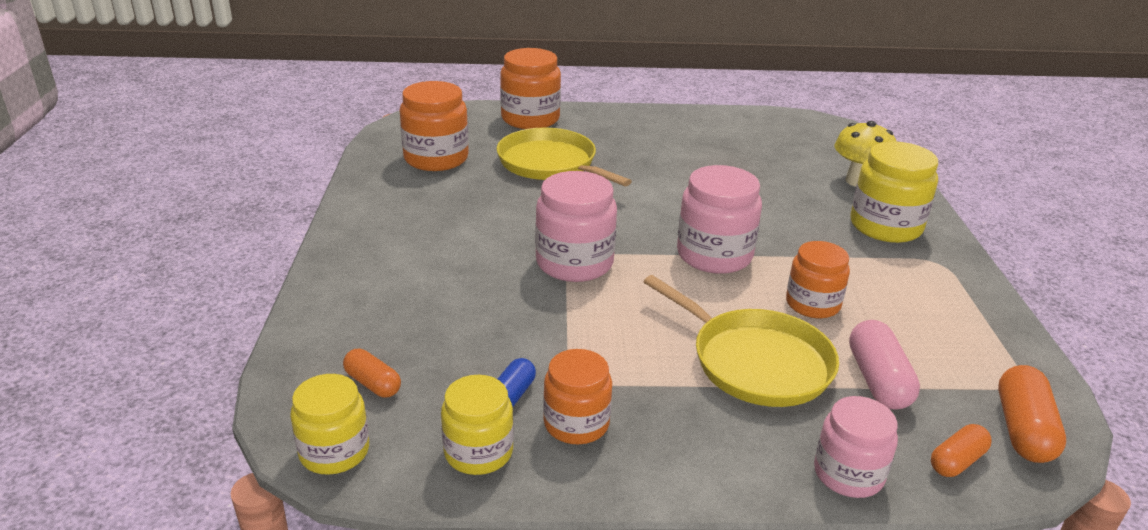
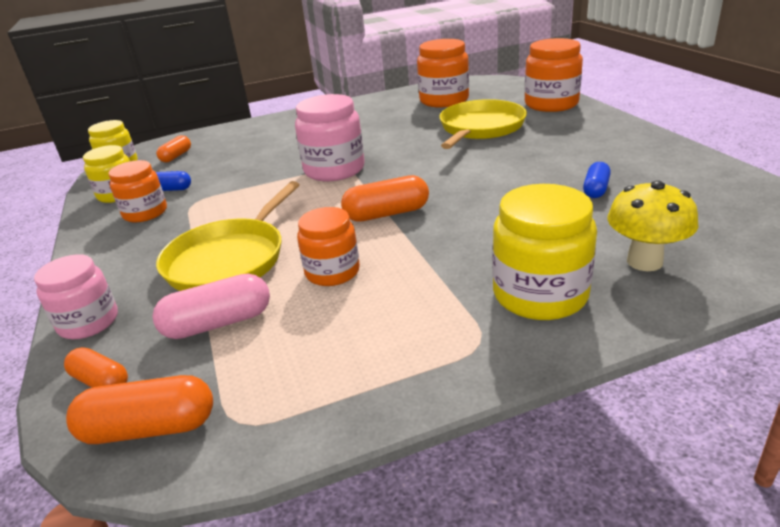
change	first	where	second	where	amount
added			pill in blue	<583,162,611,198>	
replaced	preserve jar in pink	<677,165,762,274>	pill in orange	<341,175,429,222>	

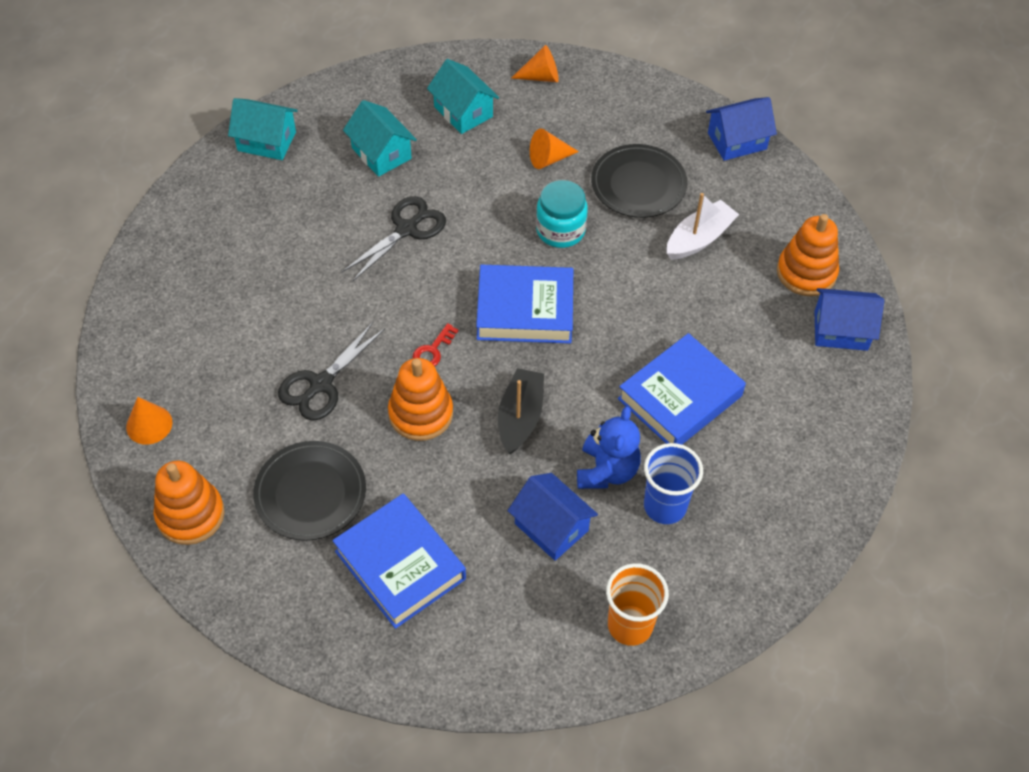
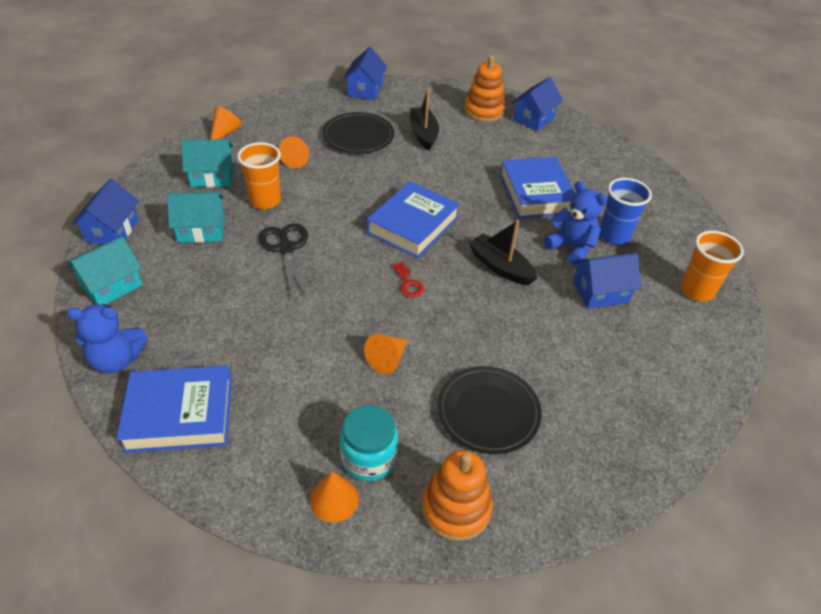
change	first	where	second	where	amount
removed	stacking toy in orange	<388,358,453,441>			
added			teddy bear in blue	<67,304,148,374>	
added			house in blue	<71,179,139,245>	
added			tumbler in orange	<237,142,281,209>	
moved	hardcover in blue	<332,494,466,629>		<116,366,232,453>	
moved	preserve jar in aqua	<536,180,588,248>		<340,405,398,481>	
replaced	pair of scissors in black	<278,322,385,421>	solid cone in orange	<364,334,407,374>	
recoloured	sailboat in snow-white	<667,193,739,260>	sailboat in black	<410,88,439,150>	

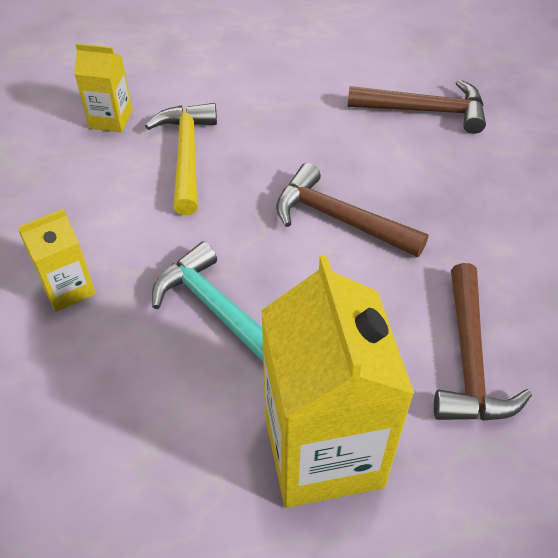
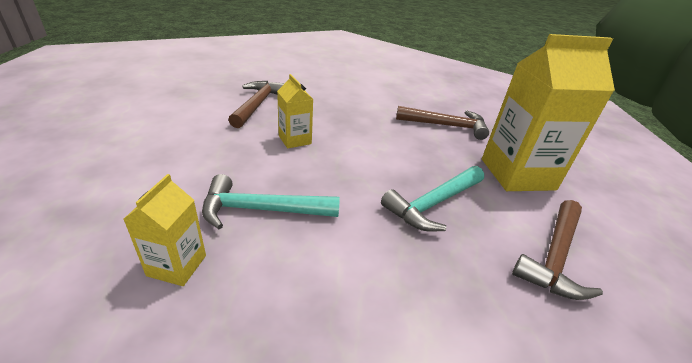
change	first	where	second	where	amount
moved	carton in golden	<18,209,96,312>		<277,74,313,148>	
moved	claw hammer in dark brown	<276,163,429,257>		<512,200,603,300>	
recoloured	claw hammer in golden	<145,103,217,215>	claw hammer in aqua	<202,174,340,229>	

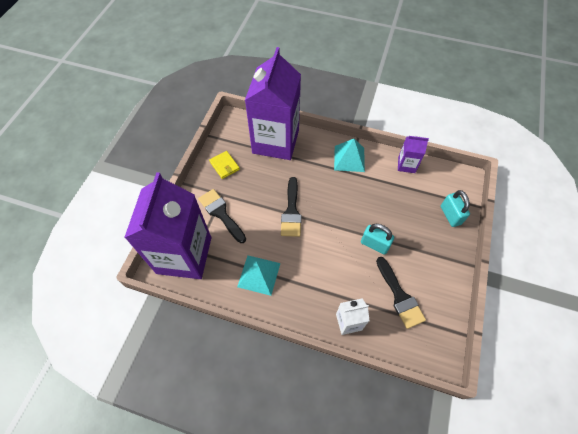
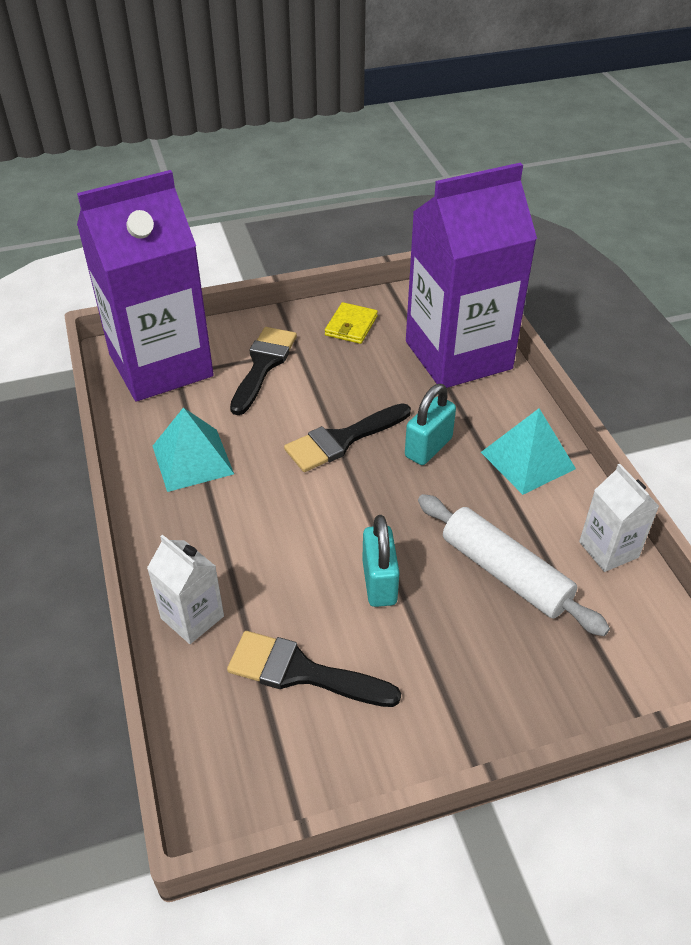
change	first	where	second	where	amount
added			pastry roller in snow-white	<418,494,610,636>	
moved	padlock in aqua	<441,190,470,227>		<405,384,456,465>	
recoloured	carton in violet	<398,136,429,173>	carton in snow-white	<579,464,659,572>	
turned	brush in black	<376,257,426,329>		<227,631,401,707>	75 degrees clockwise

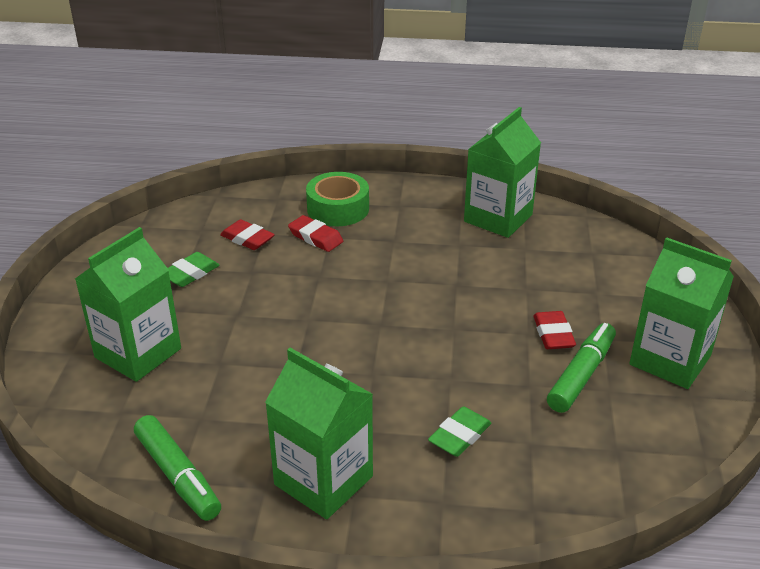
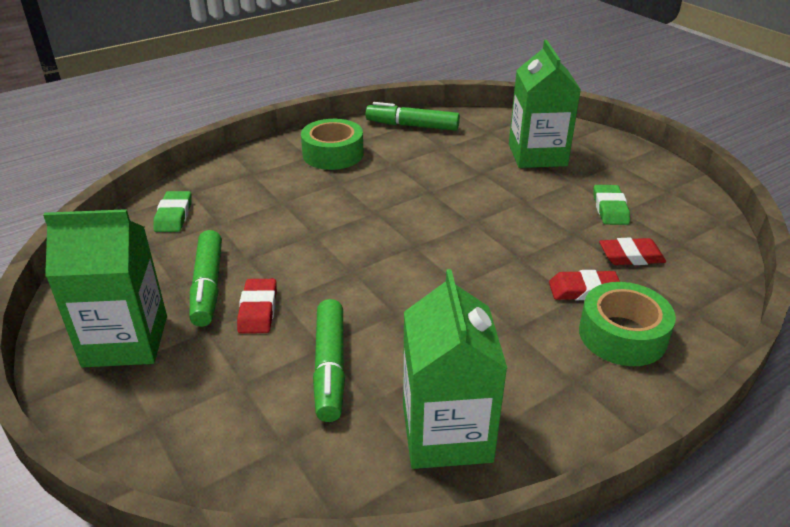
change	first	where	second	where	amount
added			marker in emerald	<313,299,345,422>	
moved	eraser in emerald	<428,406,491,457>		<154,191,191,232>	
replaced	carton in emerald	<265,348,373,519>	tape in emerald	<301,119,364,170>	
turned	eraser in crimson	<533,311,576,349>		<237,279,277,334>	45 degrees clockwise

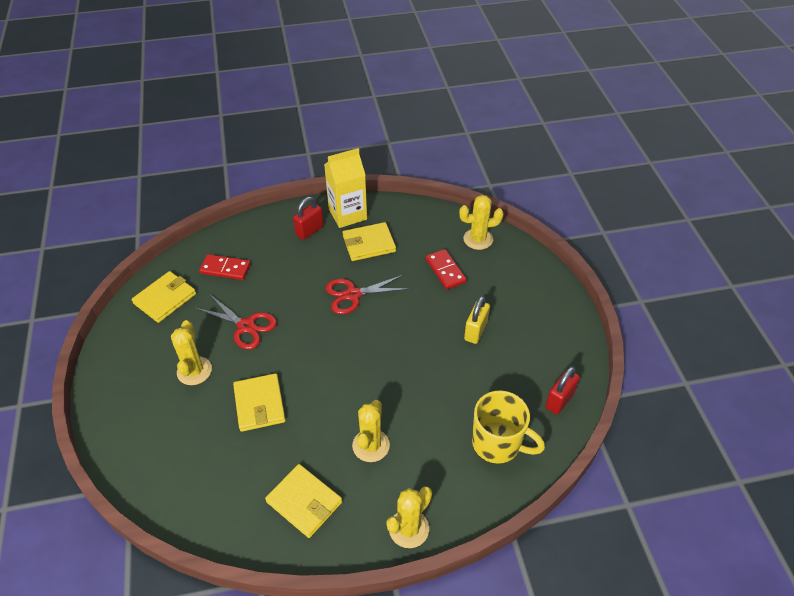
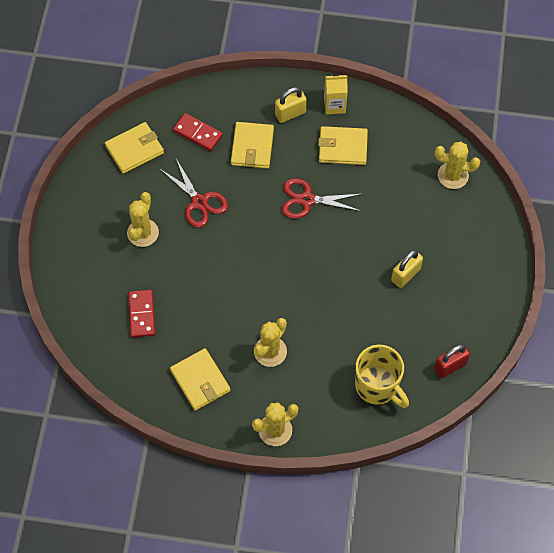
change	first	where	second	where	amount
moved	card wallet in golden	<233,373,286,432>		<231,122,274,169>	
moved	domino piece in crimson	<426,249,467,289>		<128,290,155,338>	
recoloured	padlock in crimson	<293,197,324,240>	padlock in golden	<275,87,307,123>	
resized	carton in golden	<324,148,367,228>		<324,74,348,114>	x0.64

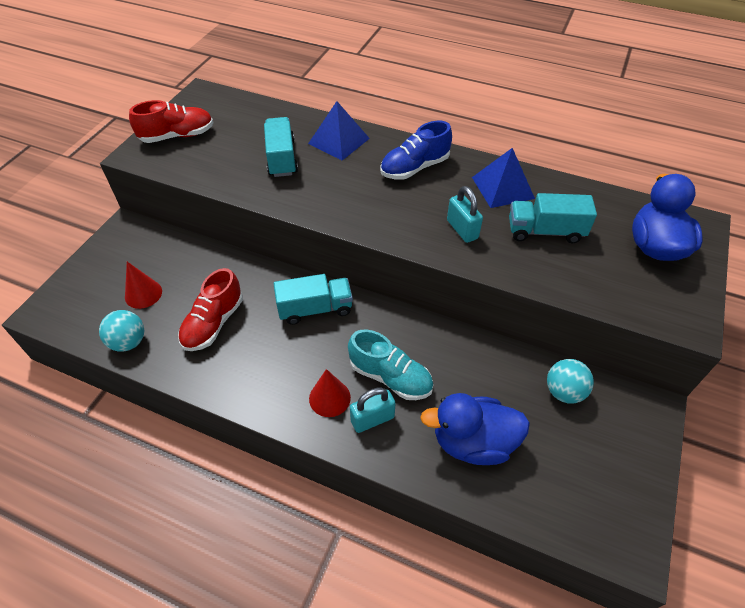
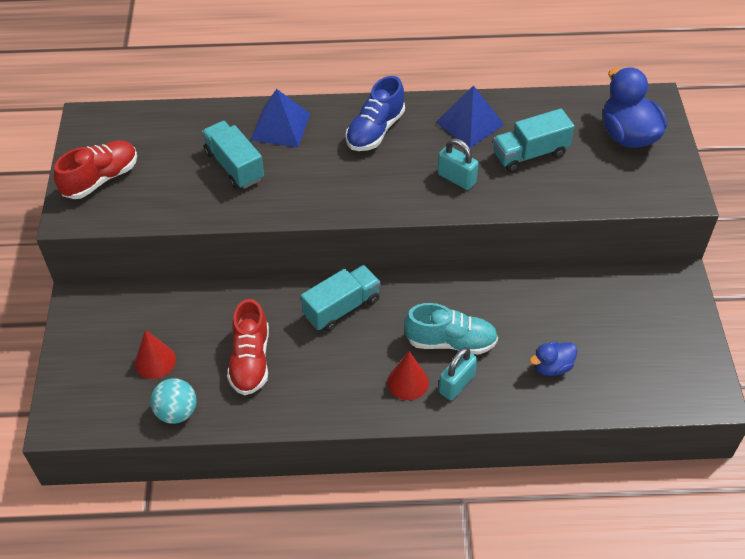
change	first	where	second	where	amount
removed	sphere in aqua	<547,359,594,404>			
resized	rubber duck in blue	<420,393,530,465>		<530,342,577,376>	x0.55

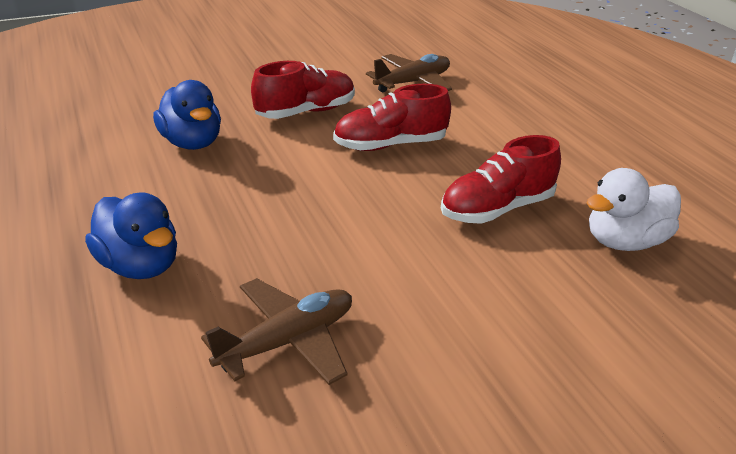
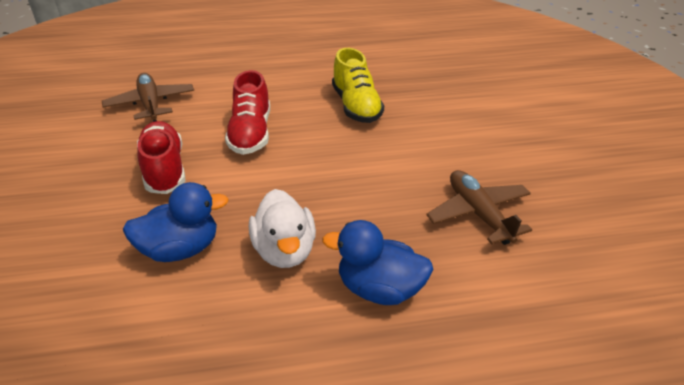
change	first	where	second	where	amount
moved	rubber duck in snow-white	<586,168,681,251>		<249,189,316,268>	
recoloured	sneaker in crimson	<441,135,561,224>	sneaker in golden	<332,48,384,123>	
turned	rubber duck in blue	<85,192,177,279>		<322,220,434,305>	135 degrees counterclockwise

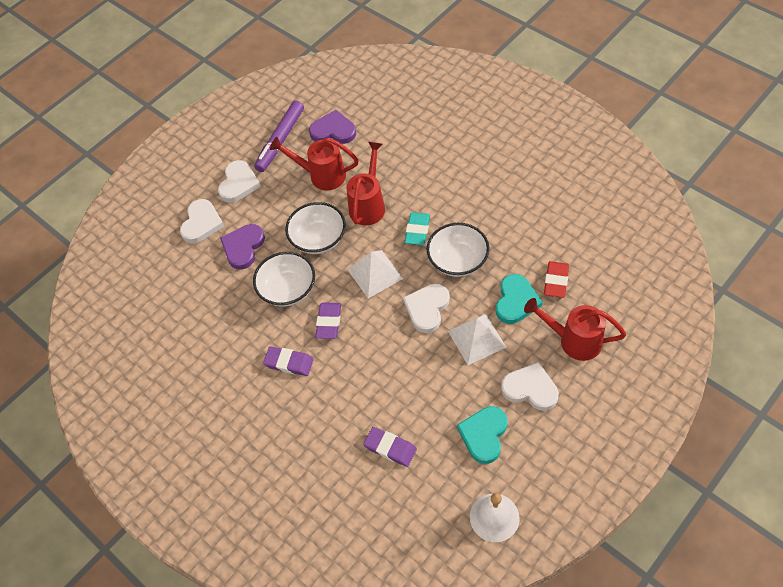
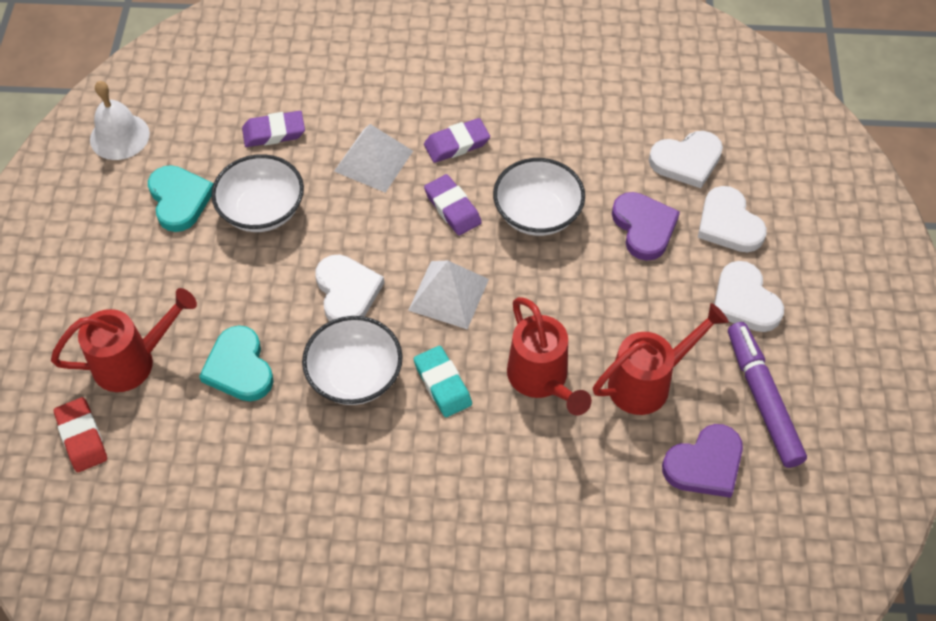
change	first	where	second	where	amount
moved	deep dish in snow-white	<285,202,346,254>		<211,154,304,232>	
moved	pyramid shape in snow-white	<448,314,506,365>		<334,124,413,193>	
moved	heart in snow-white	<501,362,559,411>		<649,131,723,188>	
moved	eraser in crimson	<544,261,569,298>		<54,397,107,472>	

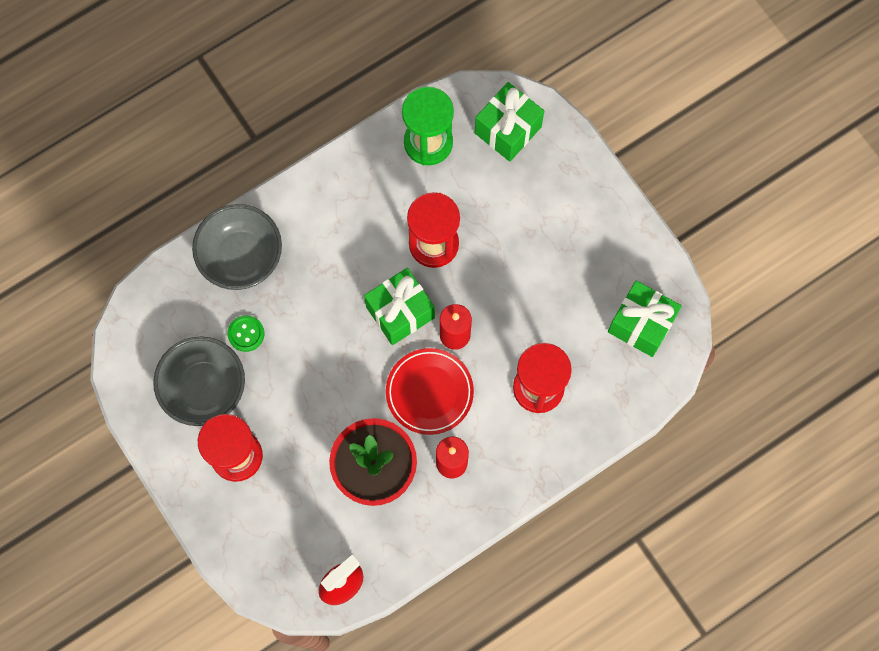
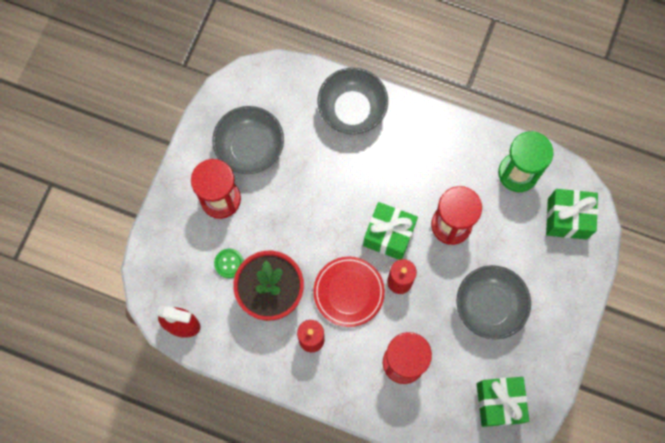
change	first	where	second	where	amount
added			deep dish in gray	<456,265,531,339>	
moved	shirt button in emerald	<228,315,264,352>		<214,249,244,278>	

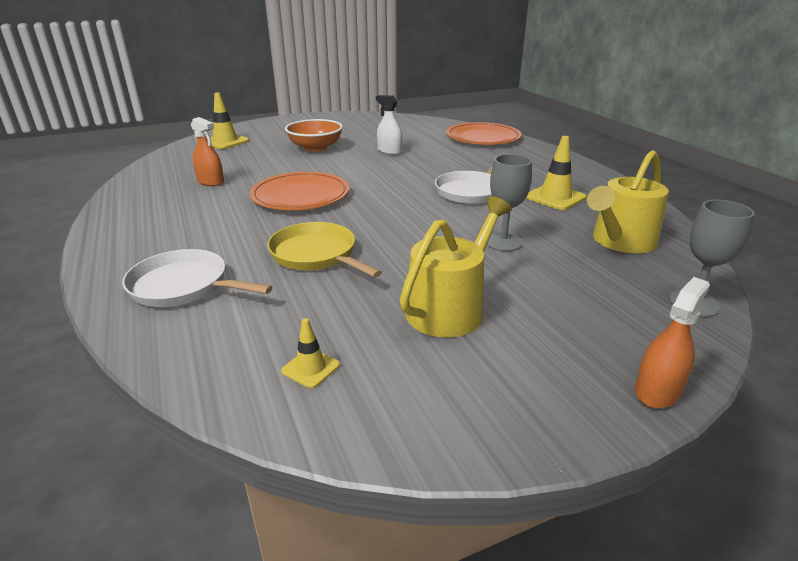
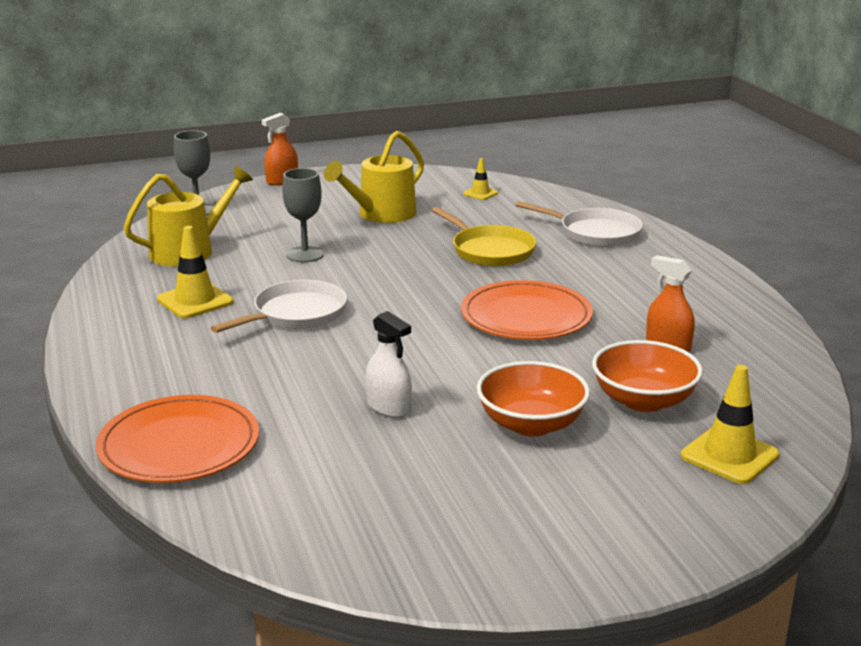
change	first	where	second	where	amount
added			deep dish in orange	<592,340,703,412>	

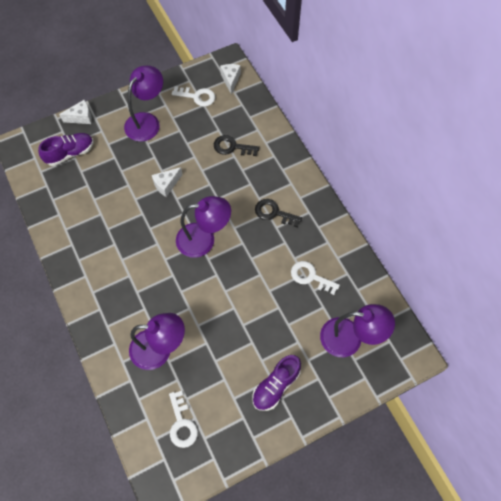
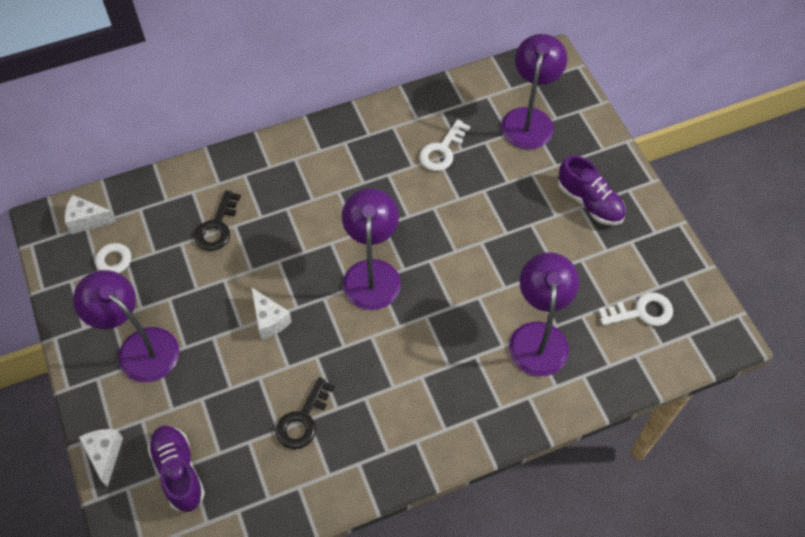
change	first	where	second	where	amount
moved	door key in black	<255,199,302,227>		<276,377,335,449>	

